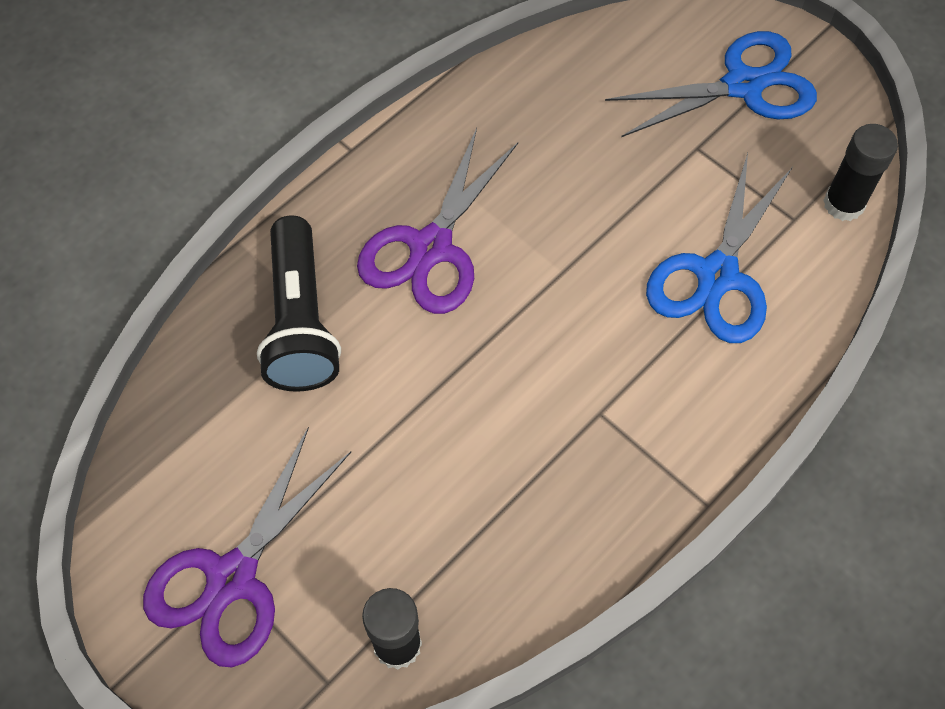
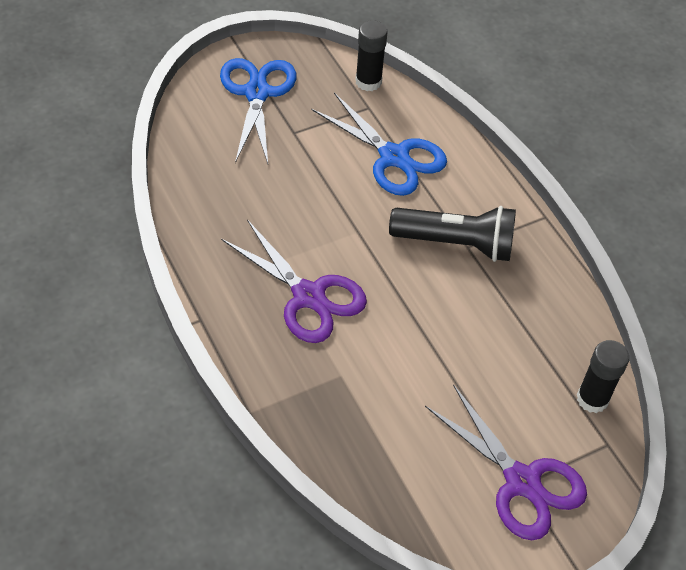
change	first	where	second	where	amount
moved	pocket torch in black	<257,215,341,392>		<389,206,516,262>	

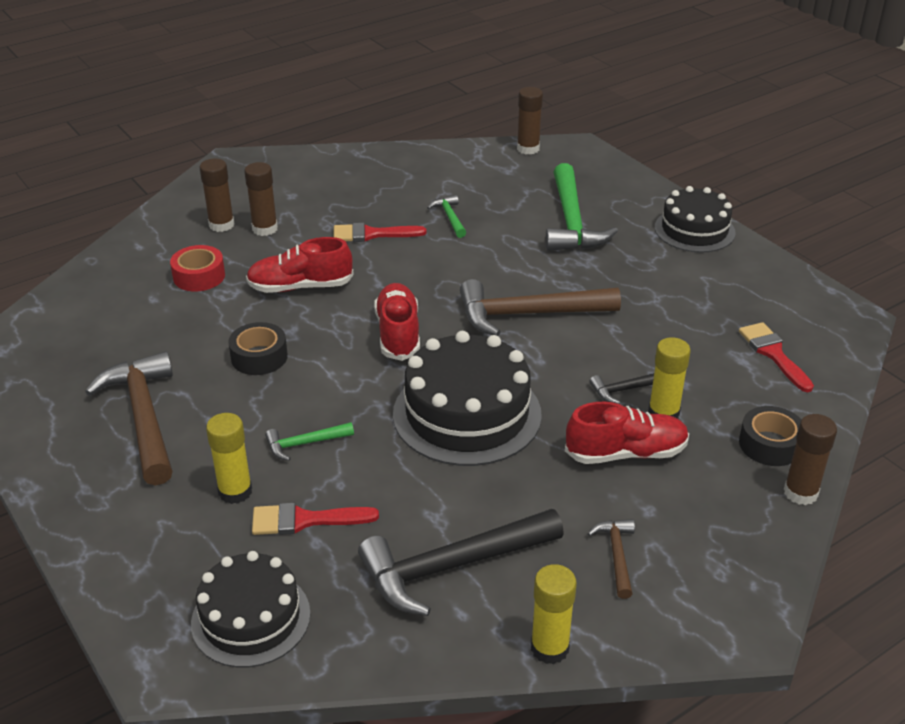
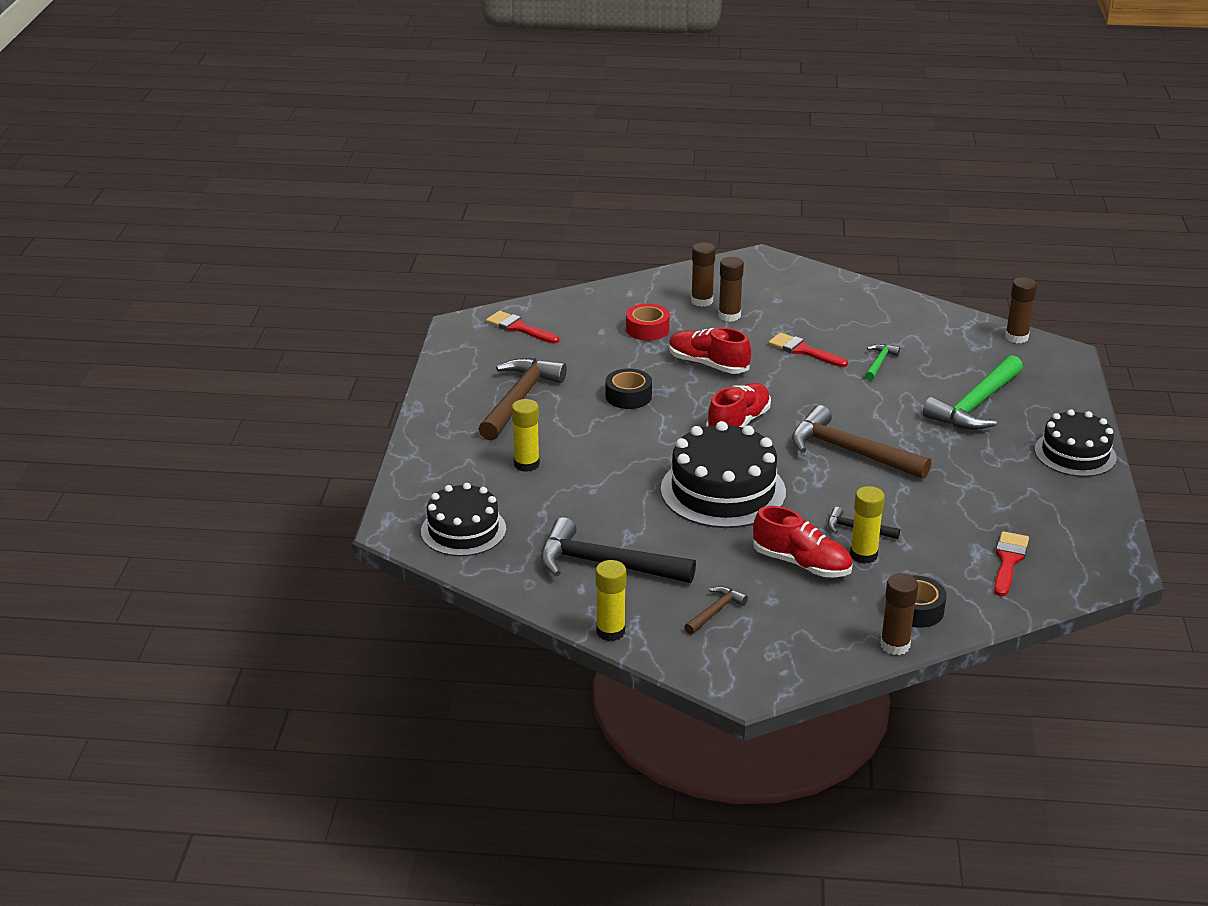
change	first	where	second	where	amount
removed	claw hammer in emerald	<265,422,354,461>			
moved	brush in crimson	<252,503,379,535>		<486,311,559,344>	

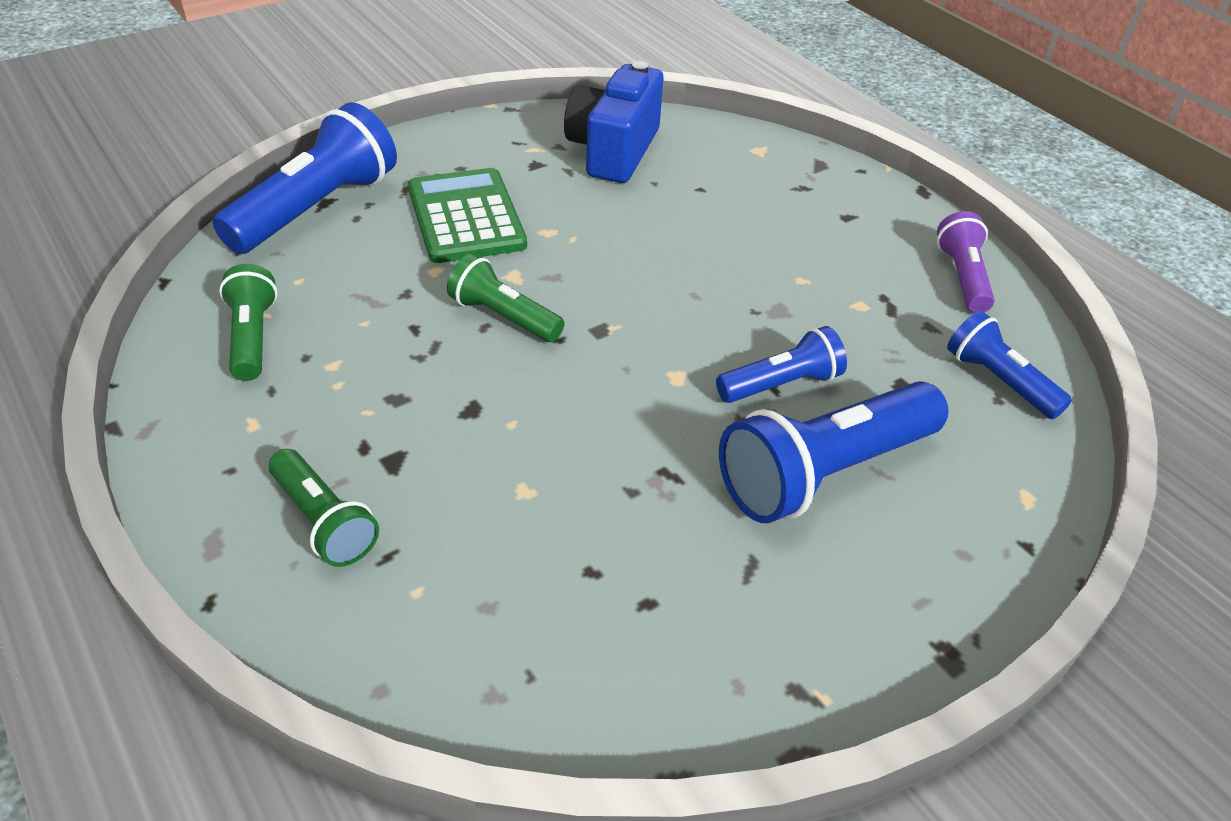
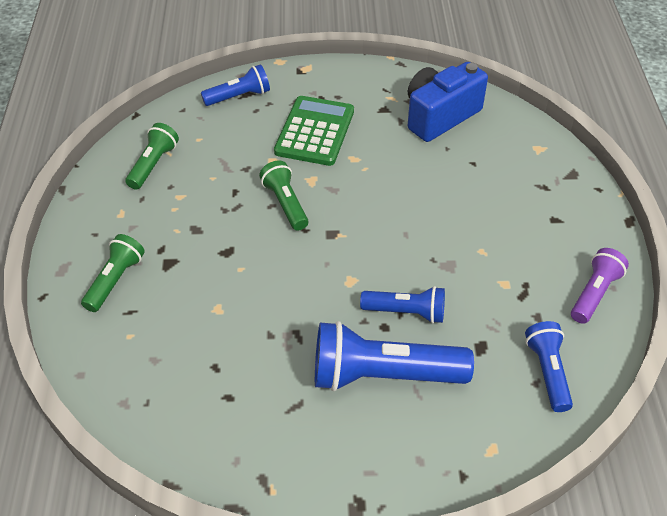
change	first	where	second	where	amount
turned	pocket torch in emerald	<269,449,379,567>		<81,234,145,312>	150 degrees counterclockwise
resized	pocket torch in blue	<213,102,397,254>		<201,64,270,106>	x0.57

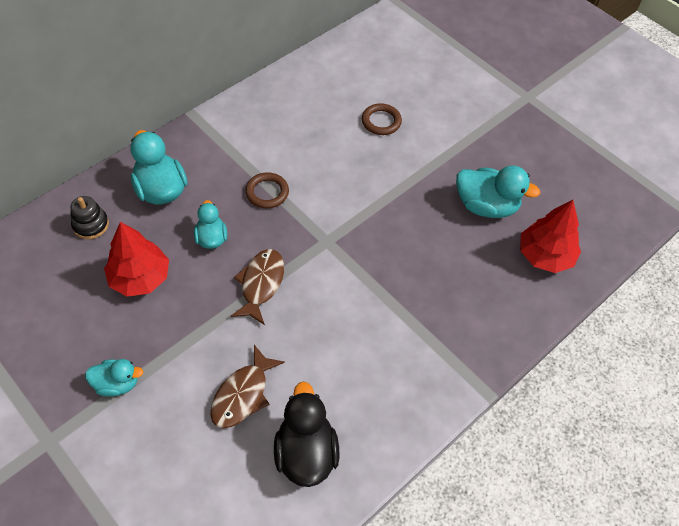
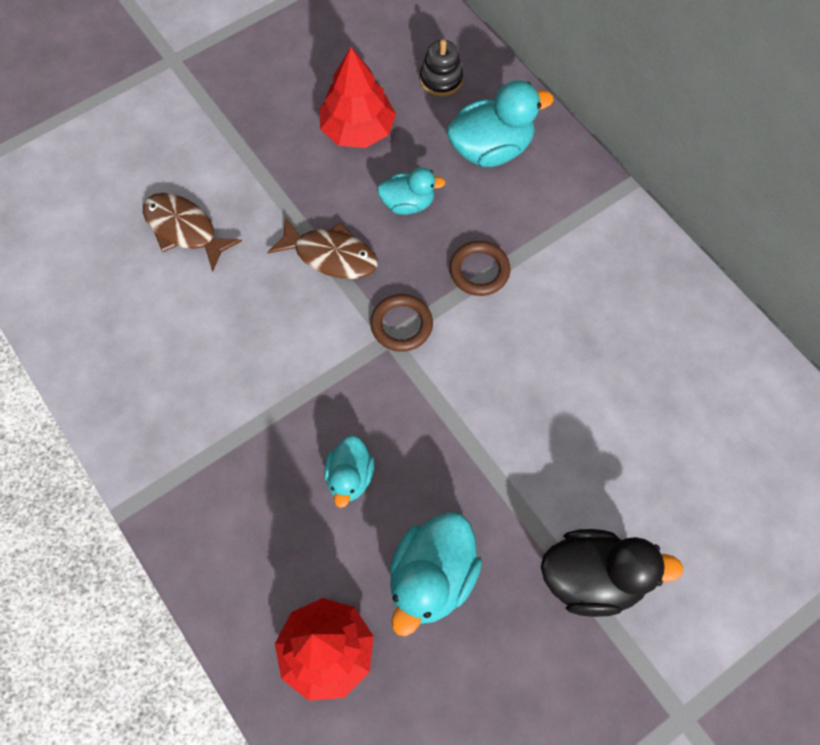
change	first	where	second	where	amount
moved	rubber duck in aqua	<85,359,144,397>		<324,435,374,508>	
moved	rubber duck in black	<274,382,339,487>		<541,529,683,617>	
moved	ring in dark brown	<362,103,402,135>		<370,294,433,352>	

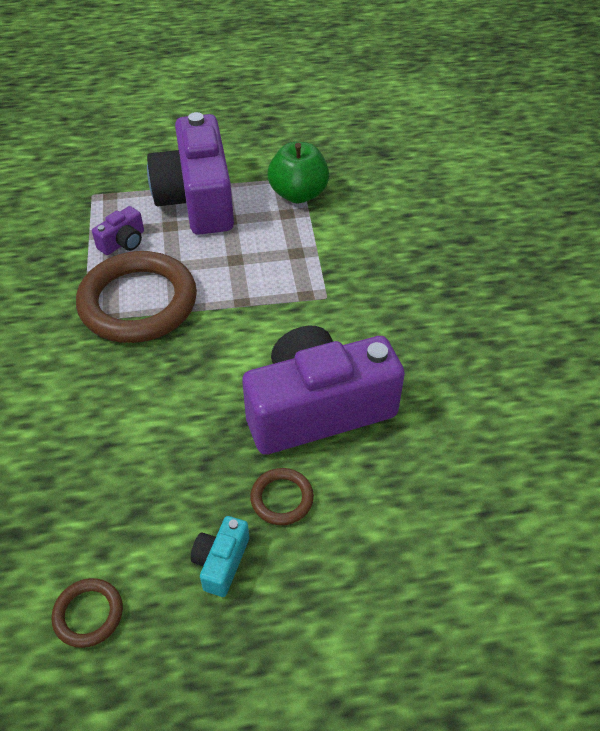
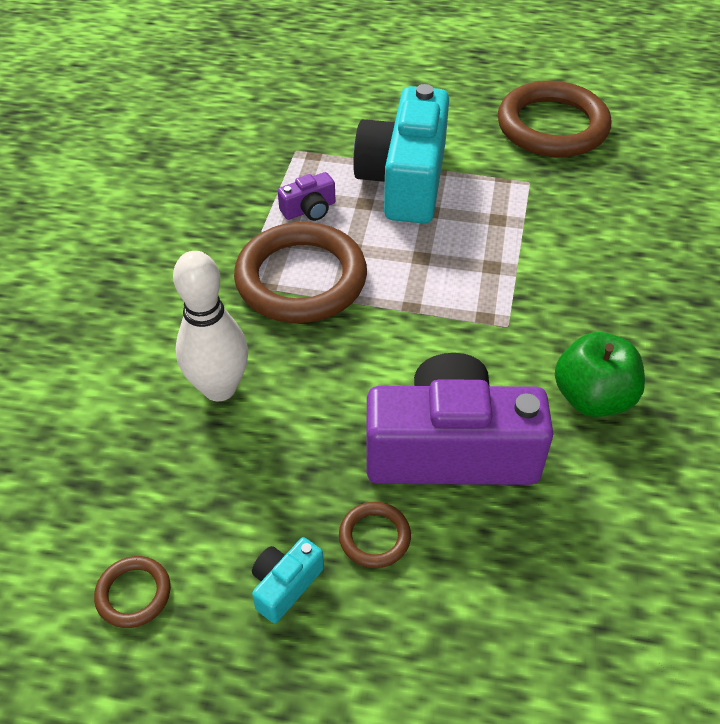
change	first	where	second	where	amount
added			bowling pin in snow-white	<173,251,248,401>	
added			ring in dark brown	<498,81,611,157>	
moved	toy apple in emerald	<268,142,329,203>		<555,332,645,417>	
recoloured	compact camera in violet	<147,112,234,235>	compact camera in aqua	<353,84,449,224>	

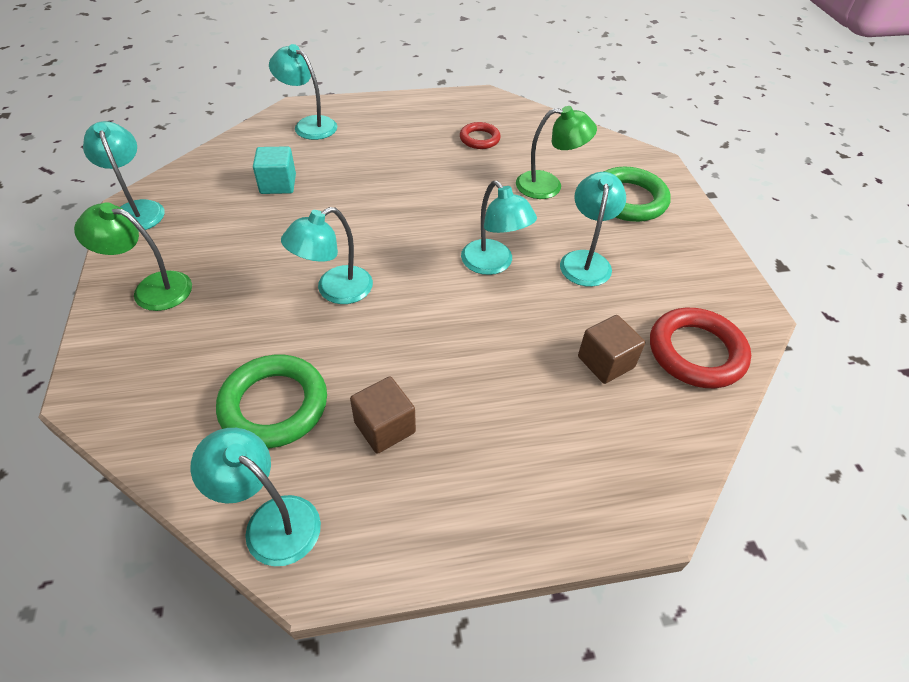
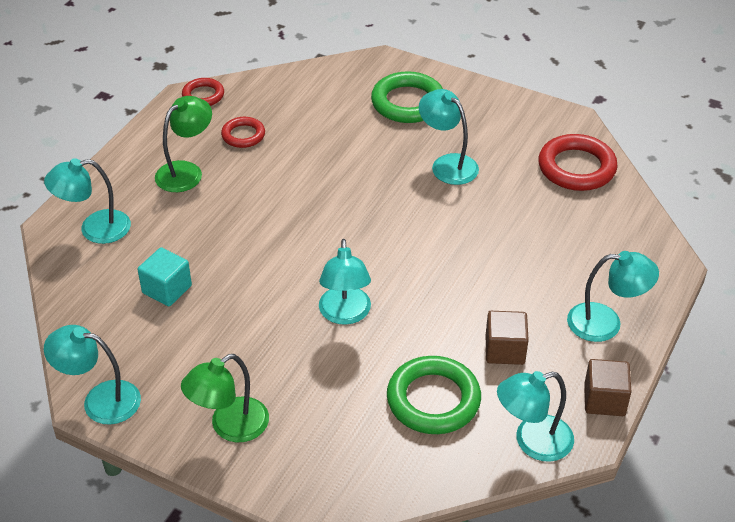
change	first	where	second	where	amount
added			ring in crimson	<182,78,224,106>	
moved	lamp in aqua	<461,181,537,275>		<567,251,659,342>	
moved	lamp in emerald	<516,106,597,199>		<155,96,212,192>	
moved	block in dark brown	<578,315,645,384>		<584,359,631,416>	

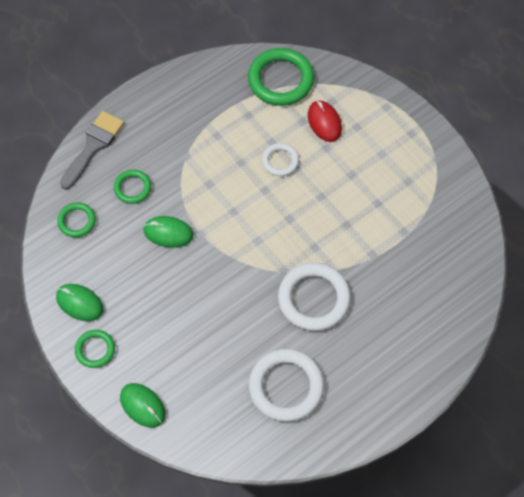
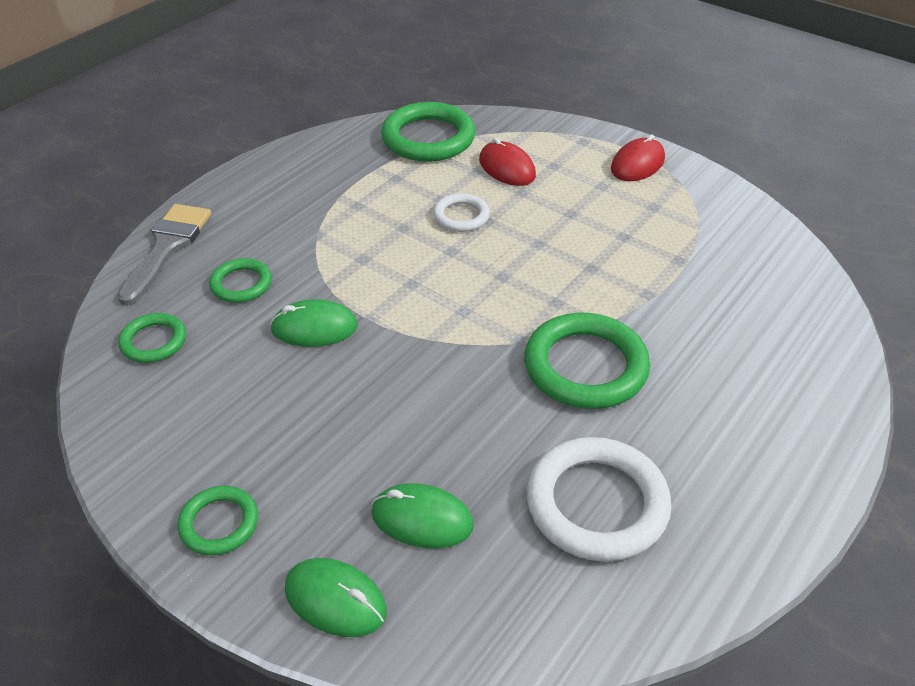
change	first	where	second	where	amount
added			mouse in crimson	<611,134,665,181>	
moved	mouse in emerald	<56,284,103,321>		<372,483,474,548>	
recoloured	ring in snow-white	<278,263,351,331>	ring in emerald	<524,313,650,409>	

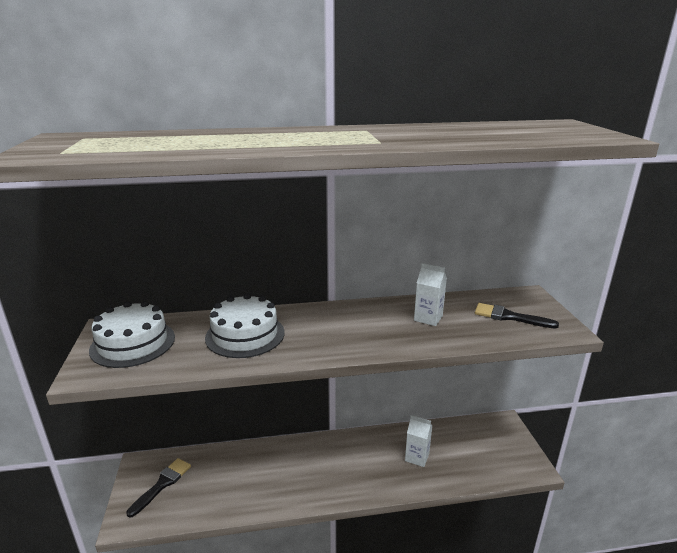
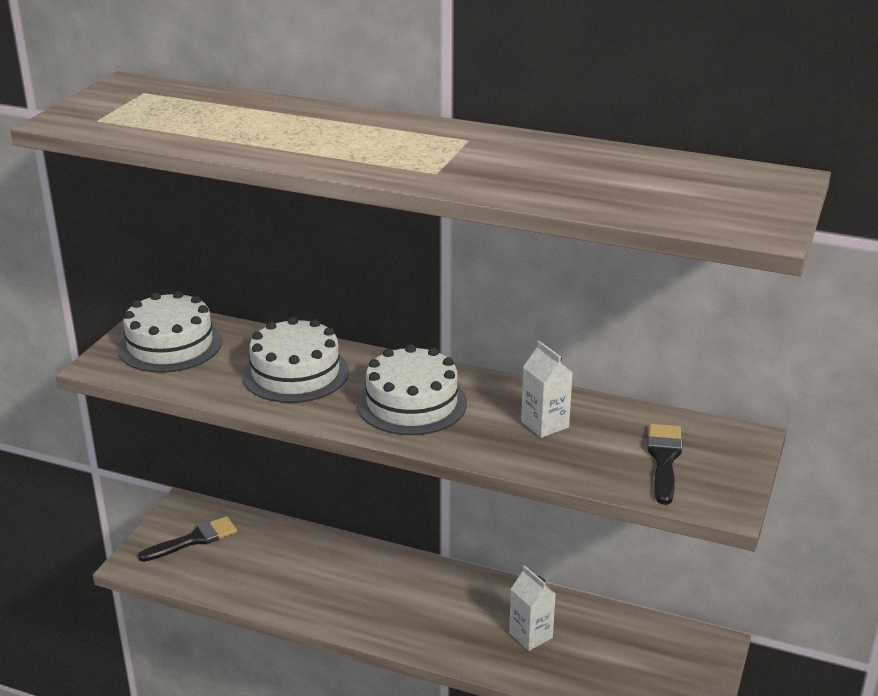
change	first	where	second	where	amount
added			cake in snow-white	<357,344,467,435>	
turned	brush in black	<475,303,559,329>		<647,424,682,505>	45 degrees clockwise

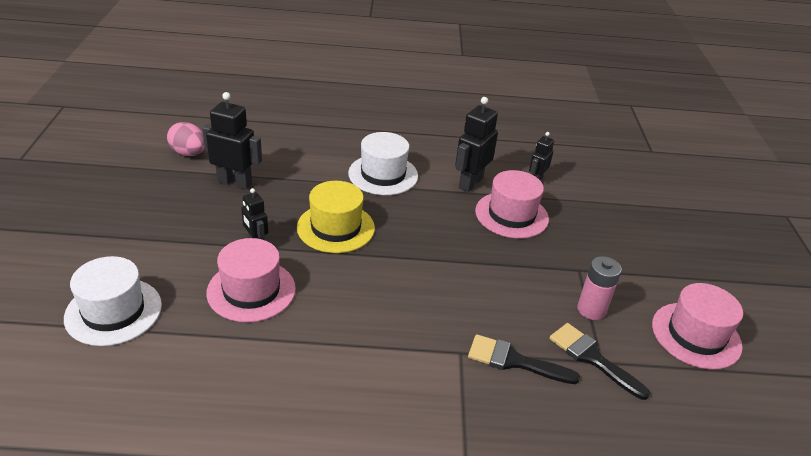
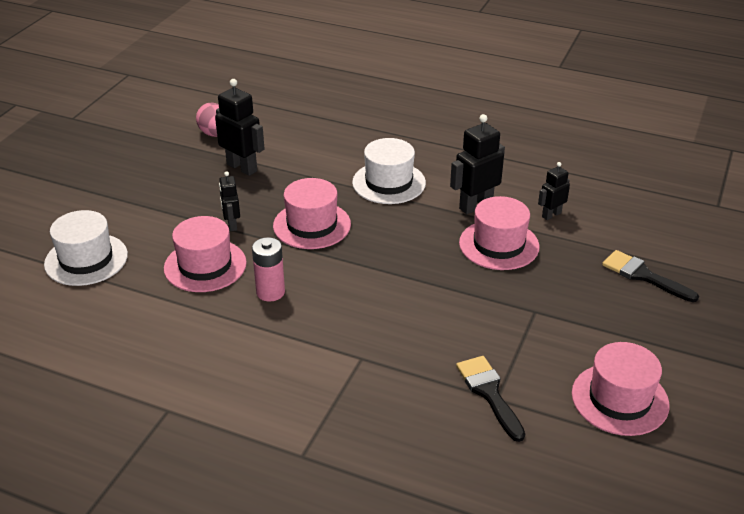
change	first	where	second	where	amount
moved	brush in black	<468,334,580,384>		<602,250,699,302>	
moved	AA battery in pink	<577,256,622,320>		<252,237,285,302>	
recoloured	hat in golden	<297,181,375,253>	hat in pink	<273,178,351,249>	

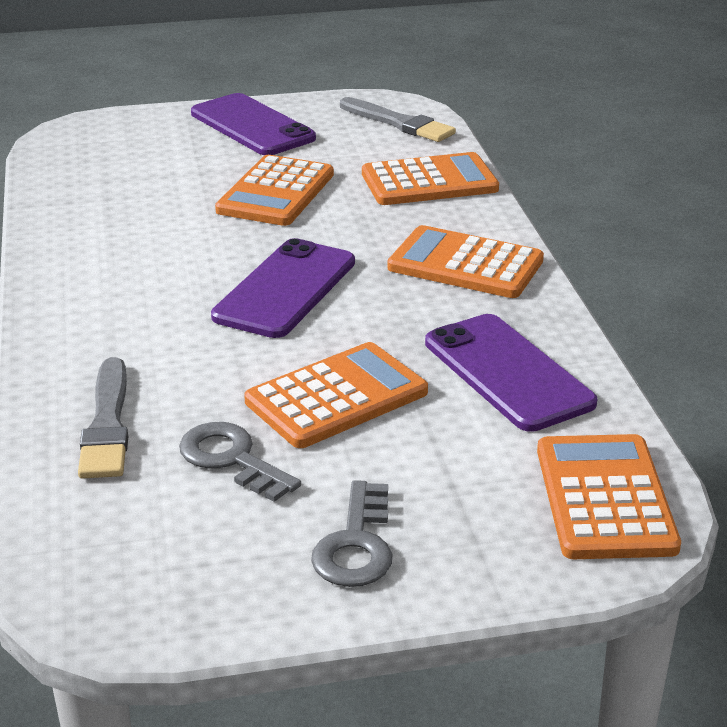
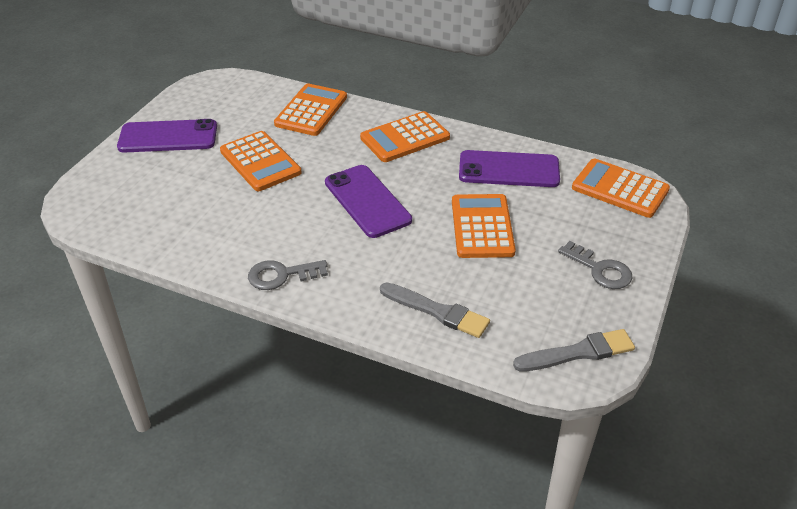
change	first	where	second	where	amount
moved	door key in gray	<179,422,301,502>		<248,260,328,290>	
moved	brush in gray	<340,97,456,142>		<513,329,635,371>	

